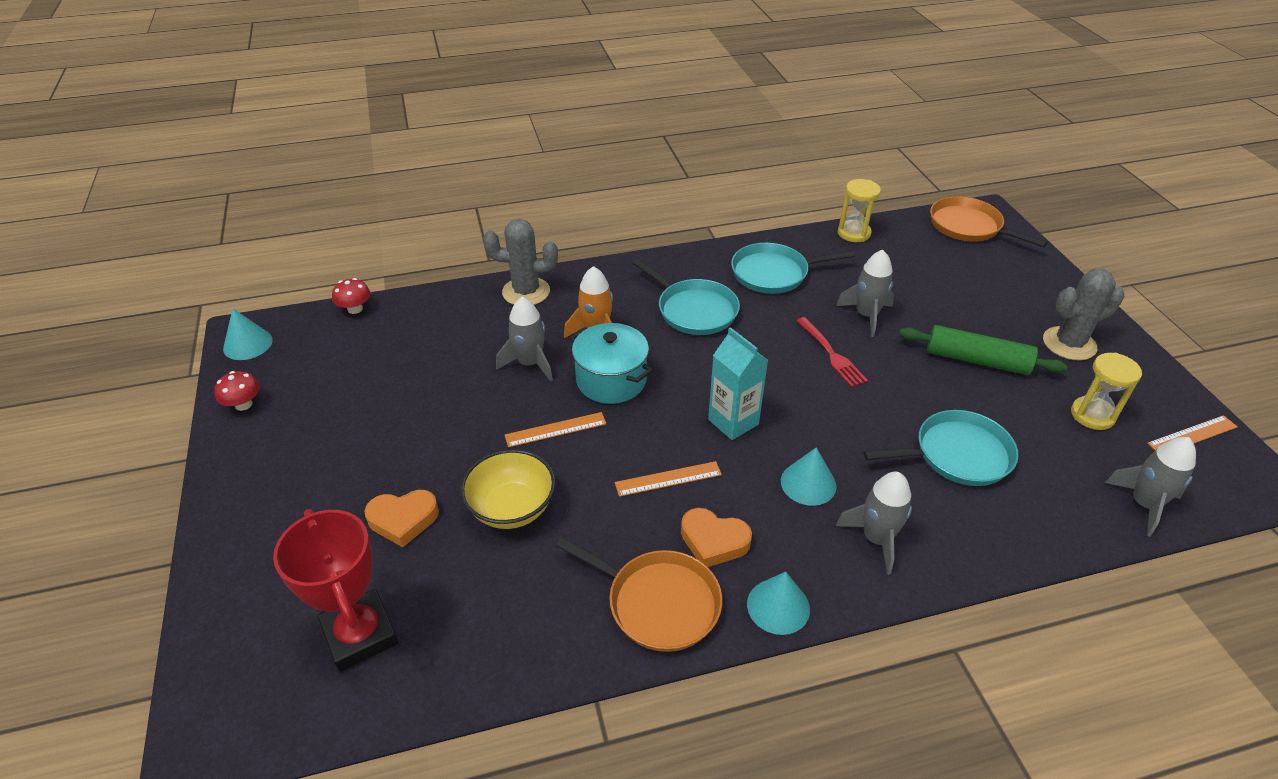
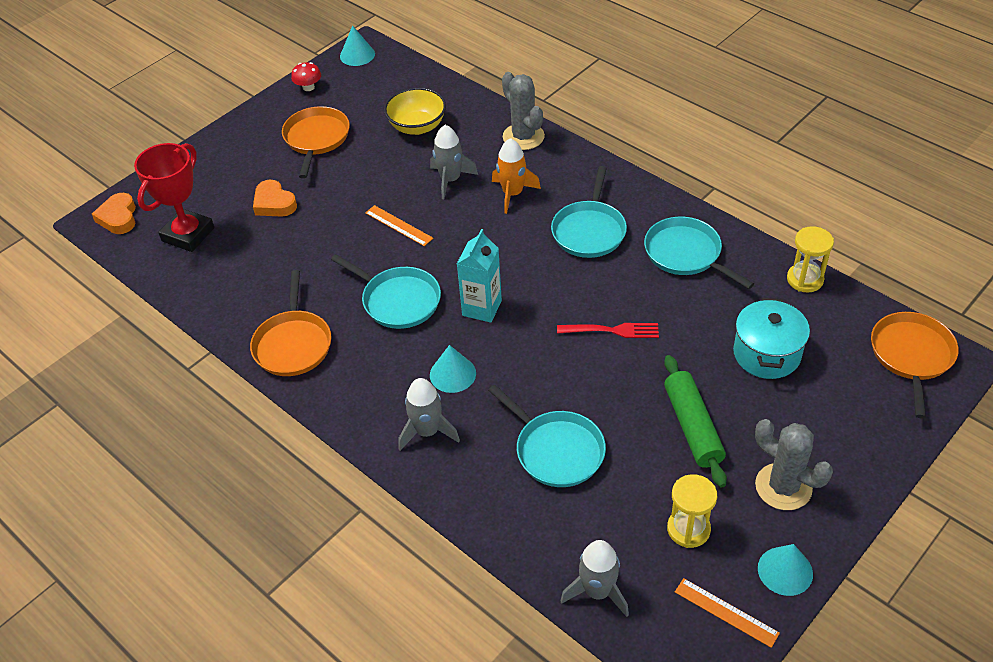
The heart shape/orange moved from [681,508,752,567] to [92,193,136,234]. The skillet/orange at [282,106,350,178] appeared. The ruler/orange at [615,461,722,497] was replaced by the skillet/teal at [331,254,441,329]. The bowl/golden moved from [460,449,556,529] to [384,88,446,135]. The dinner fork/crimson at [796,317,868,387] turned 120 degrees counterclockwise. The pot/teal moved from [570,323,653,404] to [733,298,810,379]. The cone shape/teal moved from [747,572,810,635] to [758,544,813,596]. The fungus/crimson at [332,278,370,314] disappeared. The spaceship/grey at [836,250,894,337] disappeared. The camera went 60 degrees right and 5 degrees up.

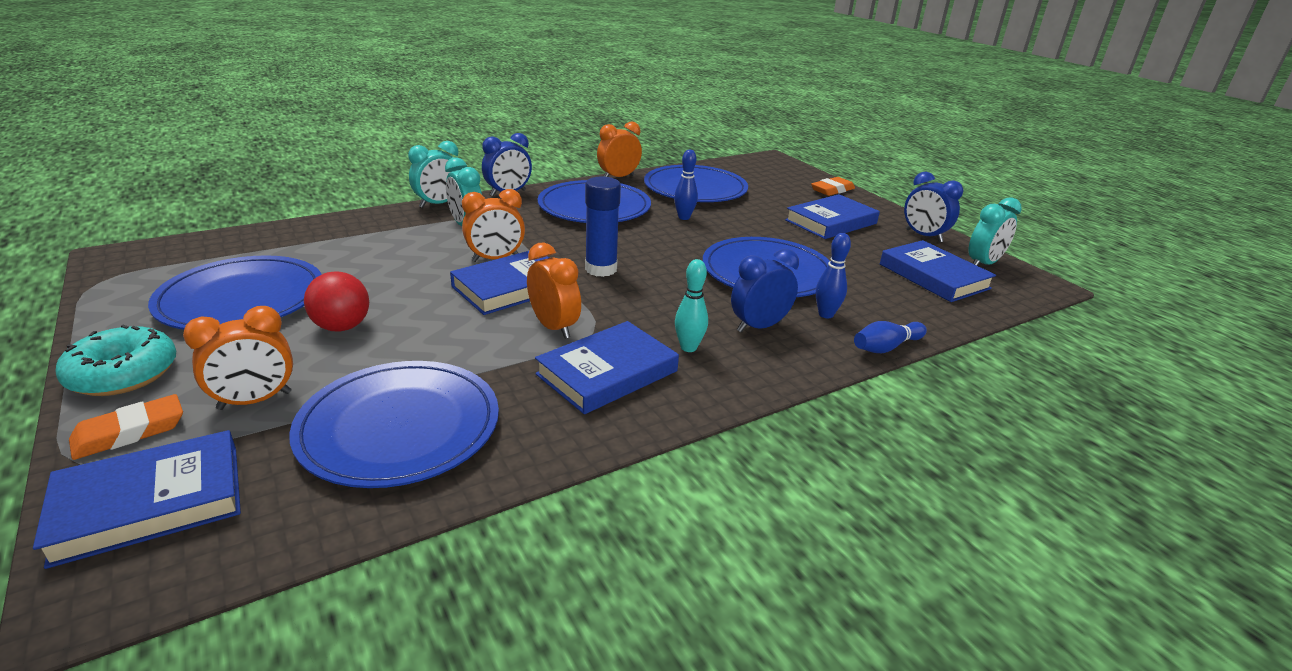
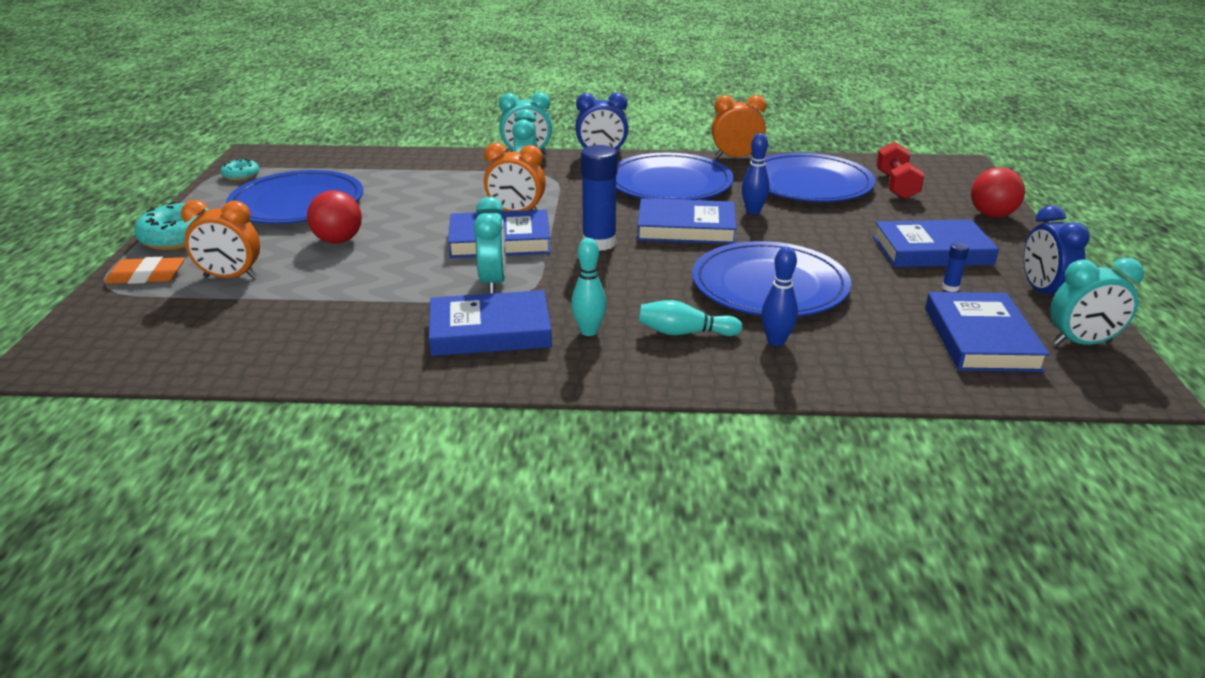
The donut/teal at [221,158,260,181] appeared. The alarm clock/orange at [527,242,581,339] became the alarm clock/teal at [473,197,506,294]. The book/royal blue moved from [33,430,241,569] to [637,198,737,244]. The alarm clock/royal blue at [731,249,799,332] was replaced by the bowling pin/teal at [639,300,743,336]. The free weight/crimson at [876,142,924,199] appeared. The stick of glue/royal blue at [942,242,969,292] appeared. The eraser/orange at [811,177,855,196] was replaced by the sphere/crimson at [971,167,1025,218]. The flat dish/royal blue at [289,361,499,488] disappeared. The bowling pin/royal blue at [854,321,927,353] disappeared. The camera went 35 degrees right and 0 degrees up.

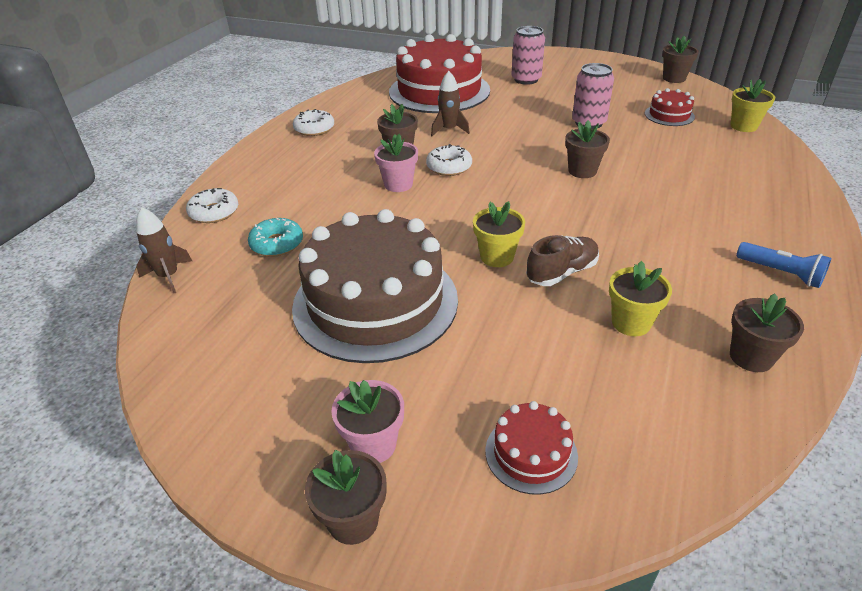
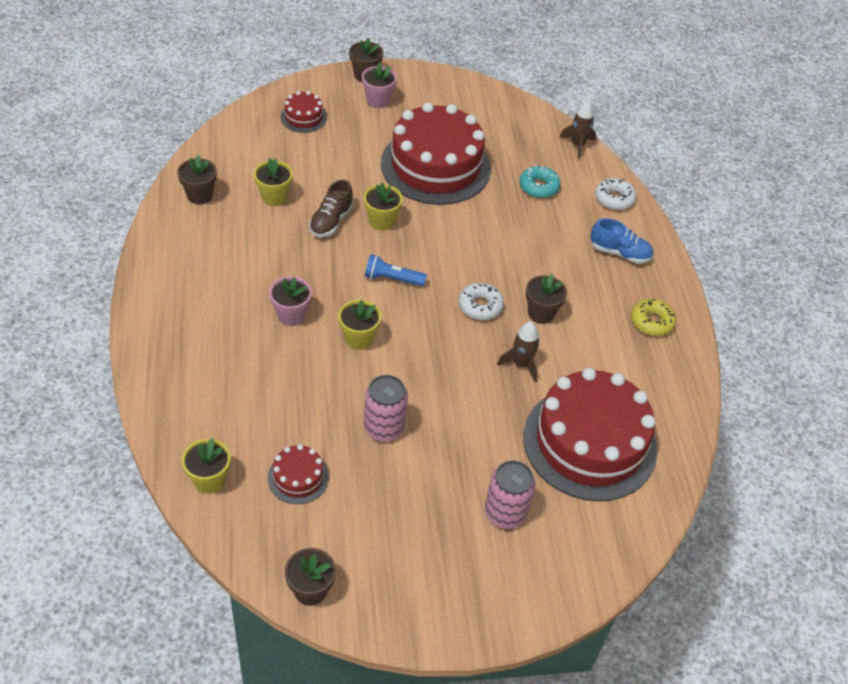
The flower pot/rose-pink moved from [374,134,418,192] to [269,276,312,326]. The flower pot/russet at [565,120,610,178] became the flower pot/golden at [338,300,381,350]. The torch/royal blue moved from [736,242,831,288] to [365,254,427,287]. The gateau/russet at [292,209,458,363] became the gateau/crimson at [381,102,491,205]. The shoe/royal blue at [591,218,653,264] appeared. The donut/white at [293,109,334,136] became the donut/golden at [631,299,677,336]. The camera went 145 degrees right and 10 degrees up.

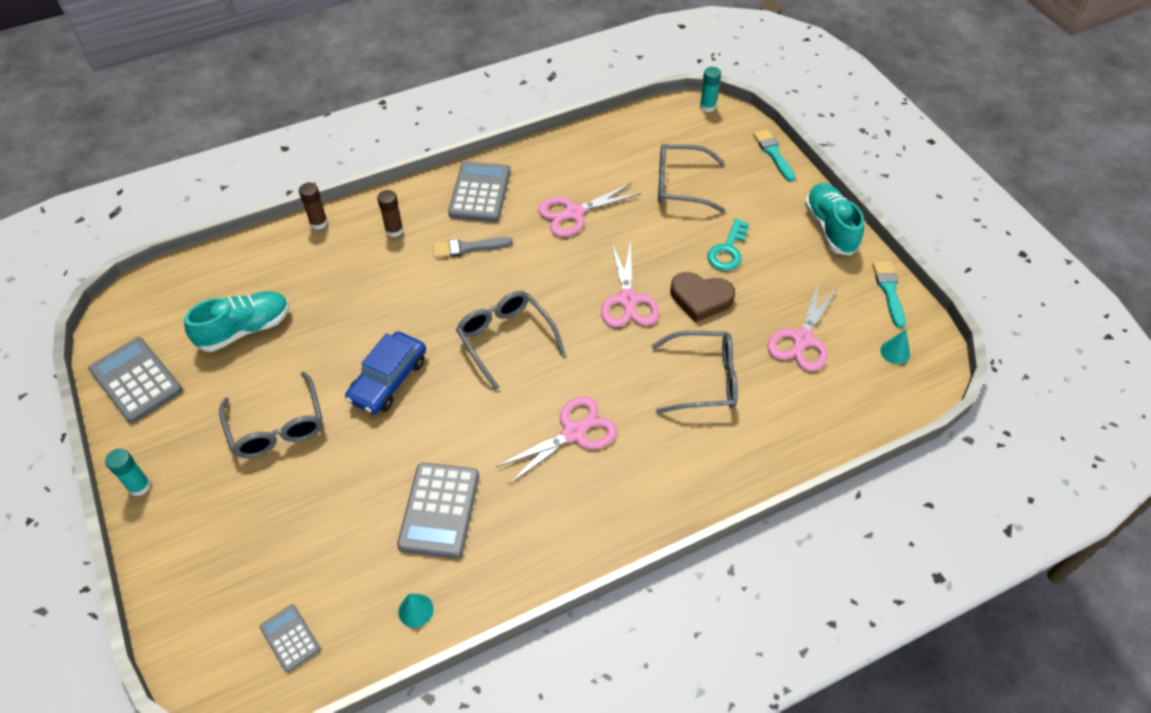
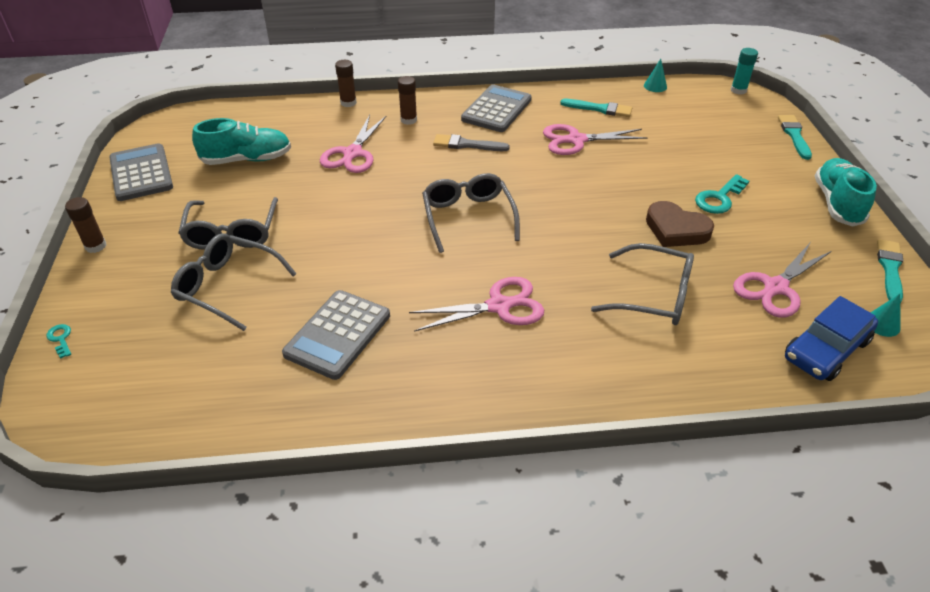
The key/teal at [46,324,71,359] appeared. The stick of glue/teal at [105,449,151,496] became the stick of glue/russet at [65,197,106,253]. The eyeglasses/grey moved from [658,144,725,212] to [171,233,297,331]. The pair of scissors/rose-pink moved from [601,241,659,327] to [320,115,387,173]. The paintbrush/teal at [560,99,632,117] appeared. The cone shape/teal moved from [398,594,434,628] to [644,59,667,92]. The automobile/royal blue moved from [345,331,426,415] to [785,296,878,381]. The adding machine/grey at [260,605,321,672] disappeared. The camera went 20 degrees right and 10 degrees down.

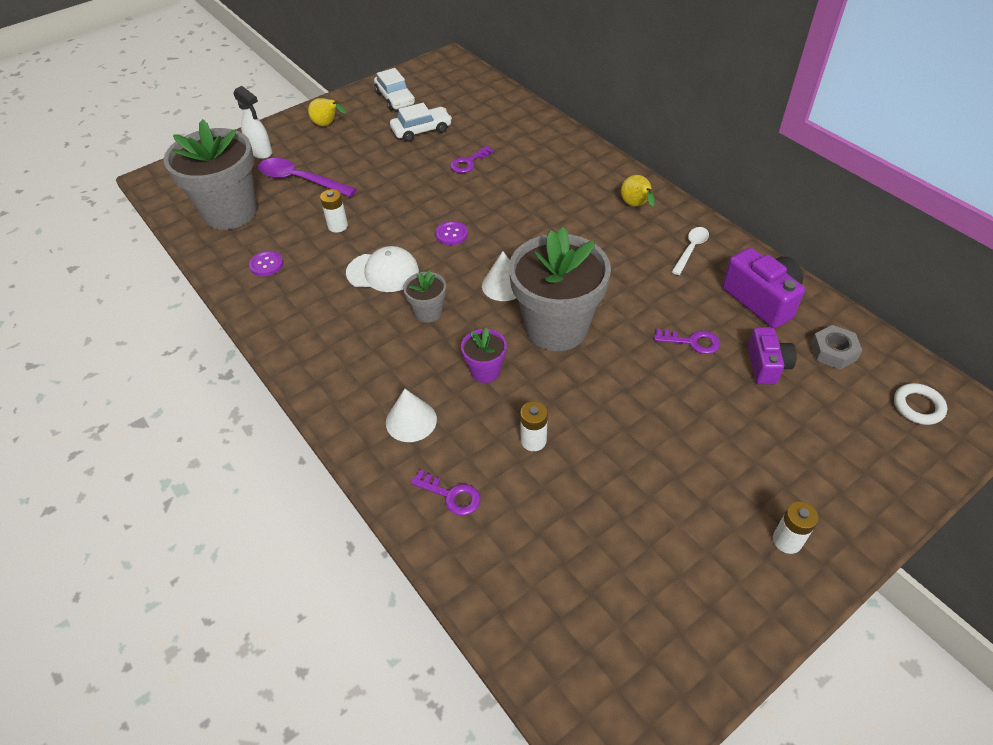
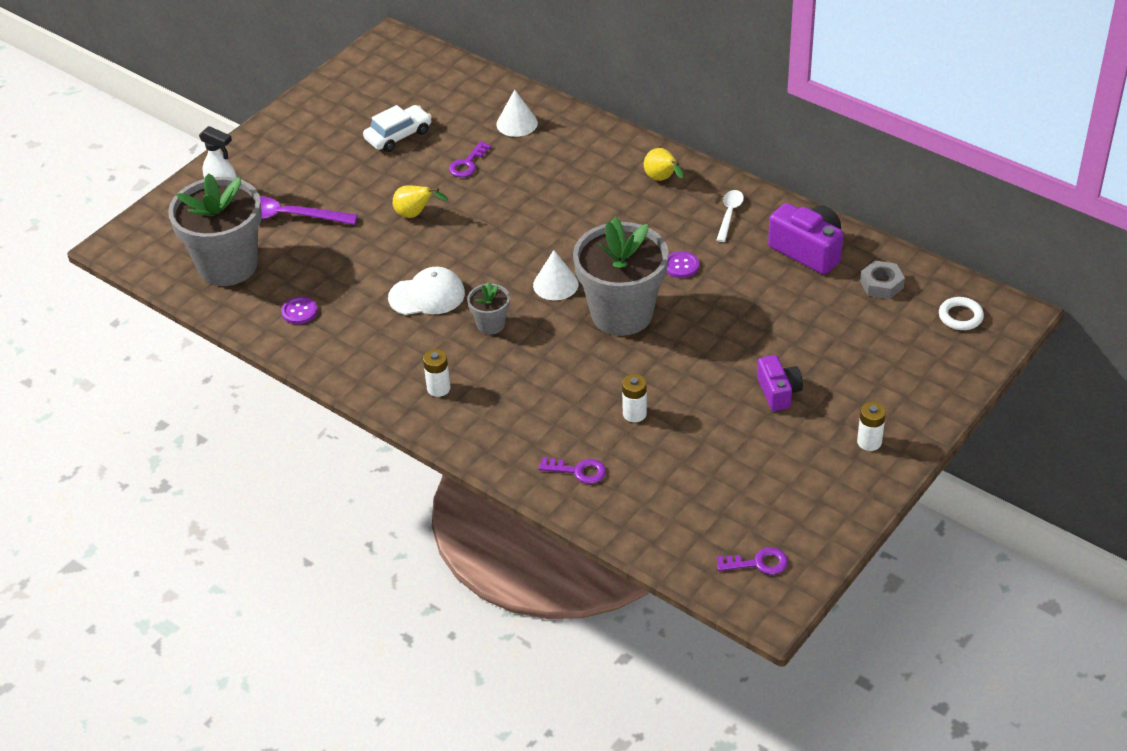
The pear/golden moved from [308,98,347,126] to [393,185,448,218]. The AA battery/white moved from [320,189,348,233] to [423,349,451,397]. The cone shape/white moved from [386,389,437,442] to [496,89,538,137]. The shirt button/royal purple moved from [436,221,468,245] to [667,251,699,278]. The key/royal purple moved from [654,329,720,354] to [717,547,788,575]. The compact camera/royal purple moved from [748,327,797,384] to [757,355,803,411]. The automobile/white at [374,68,415,111] disappeared. The flower pot/royal purple at [461,327,507,383] disappeared. The camera went 15 degrees left and 5 degrees down.

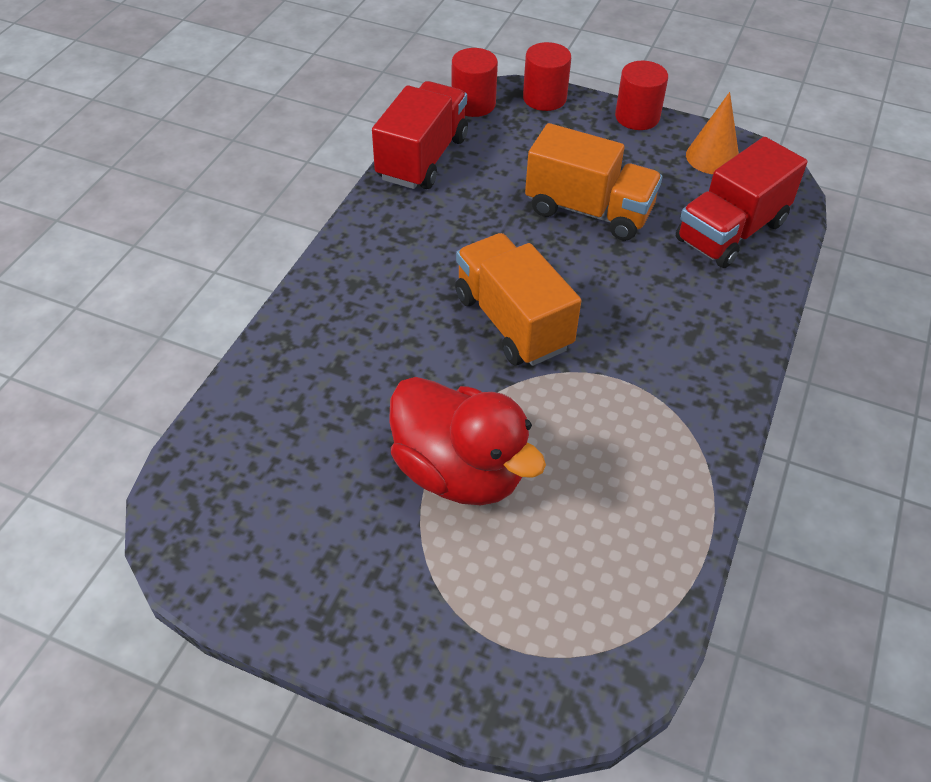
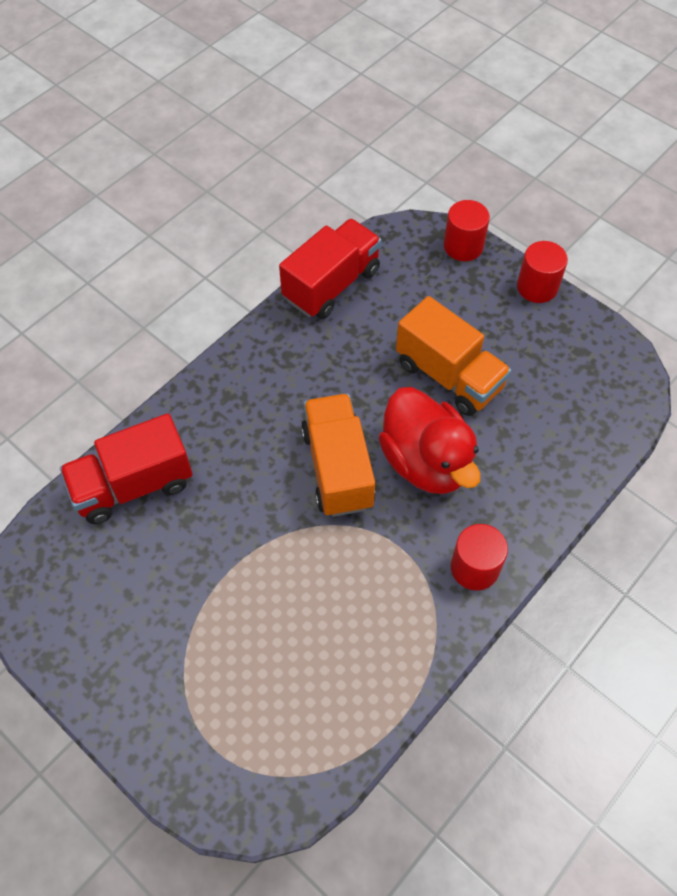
The lorry/crimson moved from [676,137,807,268] to [60,413,193,524]. The duck/crimson moved from [389,377,546,505] to [378,387,481,494]. The solid cylinder/crimson moved from [452,48,498,117] to [451,524,508,590]. The cone shape/orange at [686,92,739,174] disappeared. The camera went 20 degrees right and 10 degrees up.

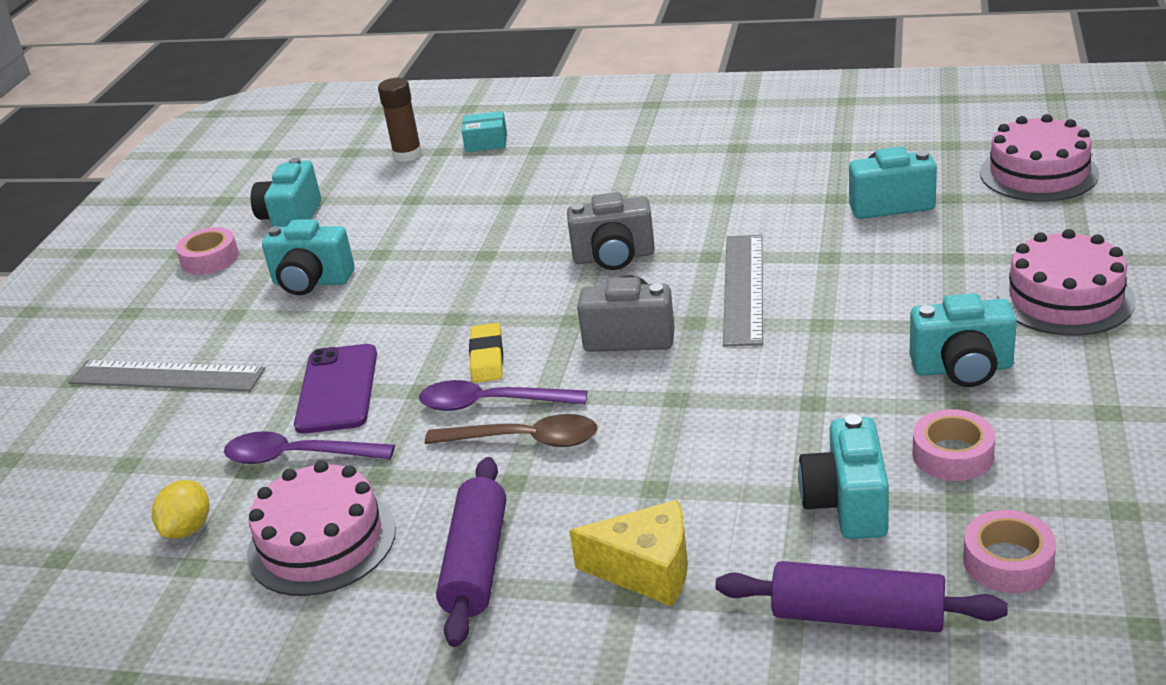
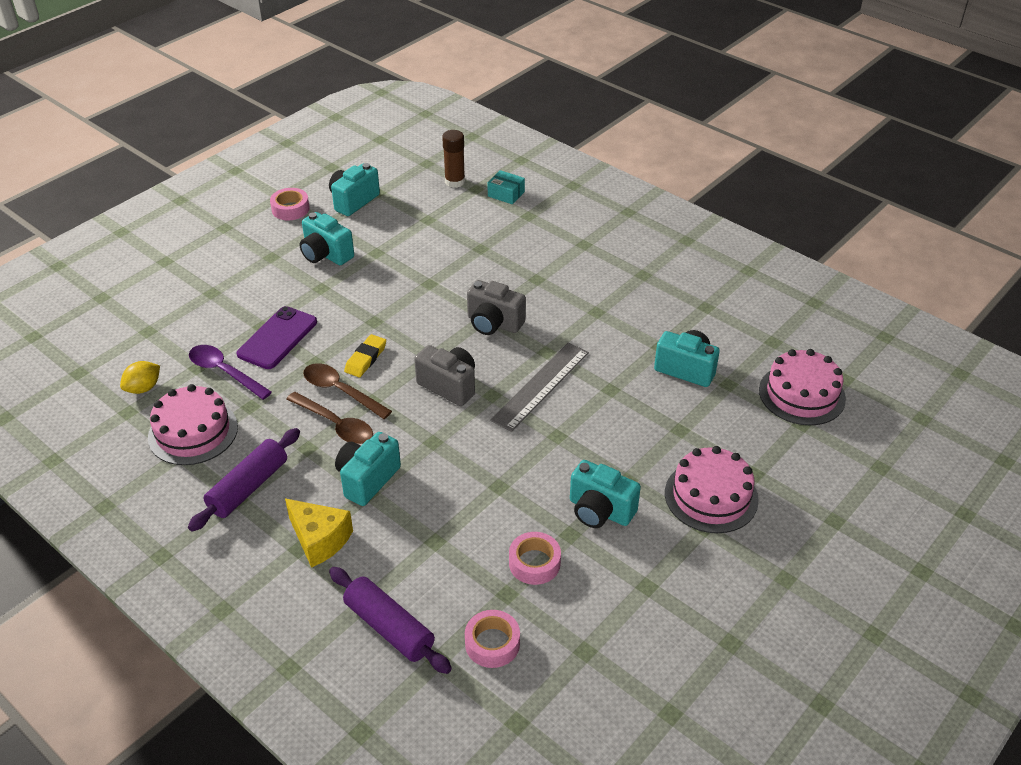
The tablespoon/royal purple at [419,380,587,411] became the tablespoon/russet at [303,363,392,419]. The compact camera/teal moved from [798,414,889,539] to [335,432,401,506]. The ruler/grey at [68,360,265,391] disappeared. The camera went 25 degrees right and 10 degrees up.

